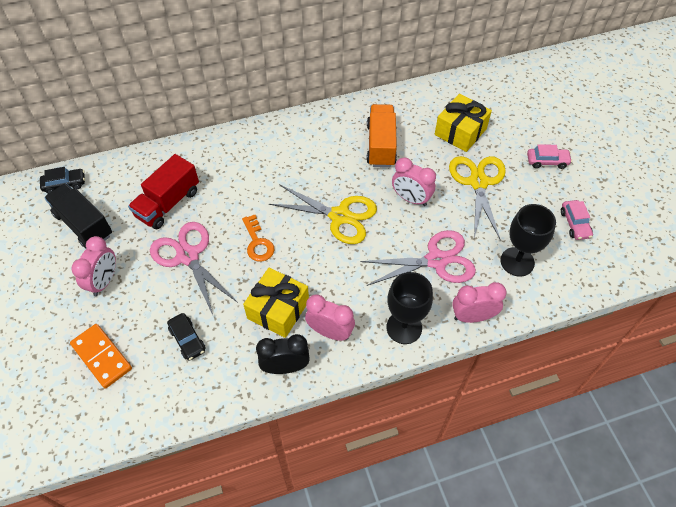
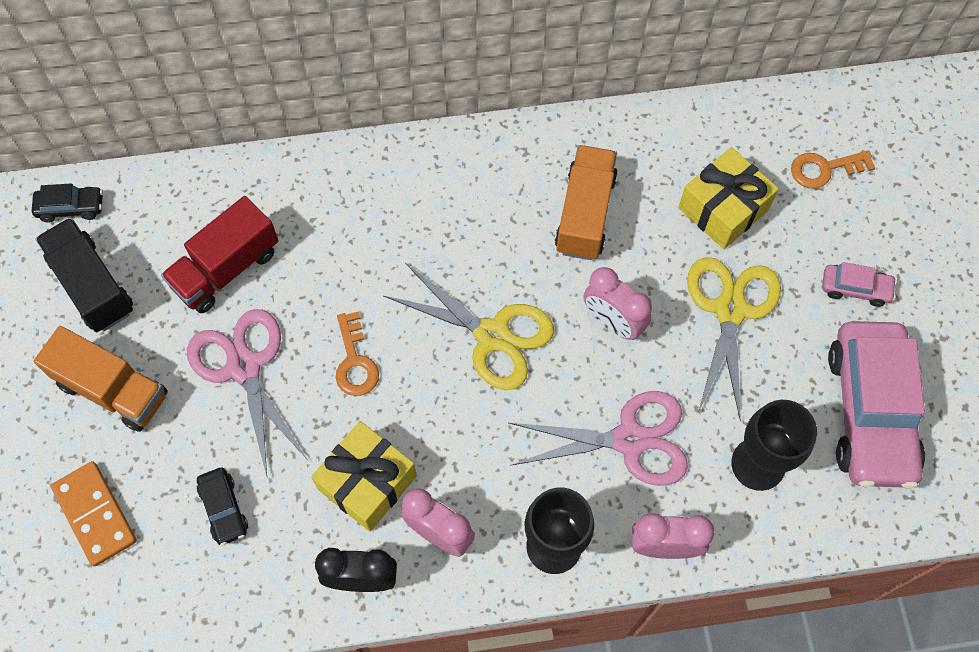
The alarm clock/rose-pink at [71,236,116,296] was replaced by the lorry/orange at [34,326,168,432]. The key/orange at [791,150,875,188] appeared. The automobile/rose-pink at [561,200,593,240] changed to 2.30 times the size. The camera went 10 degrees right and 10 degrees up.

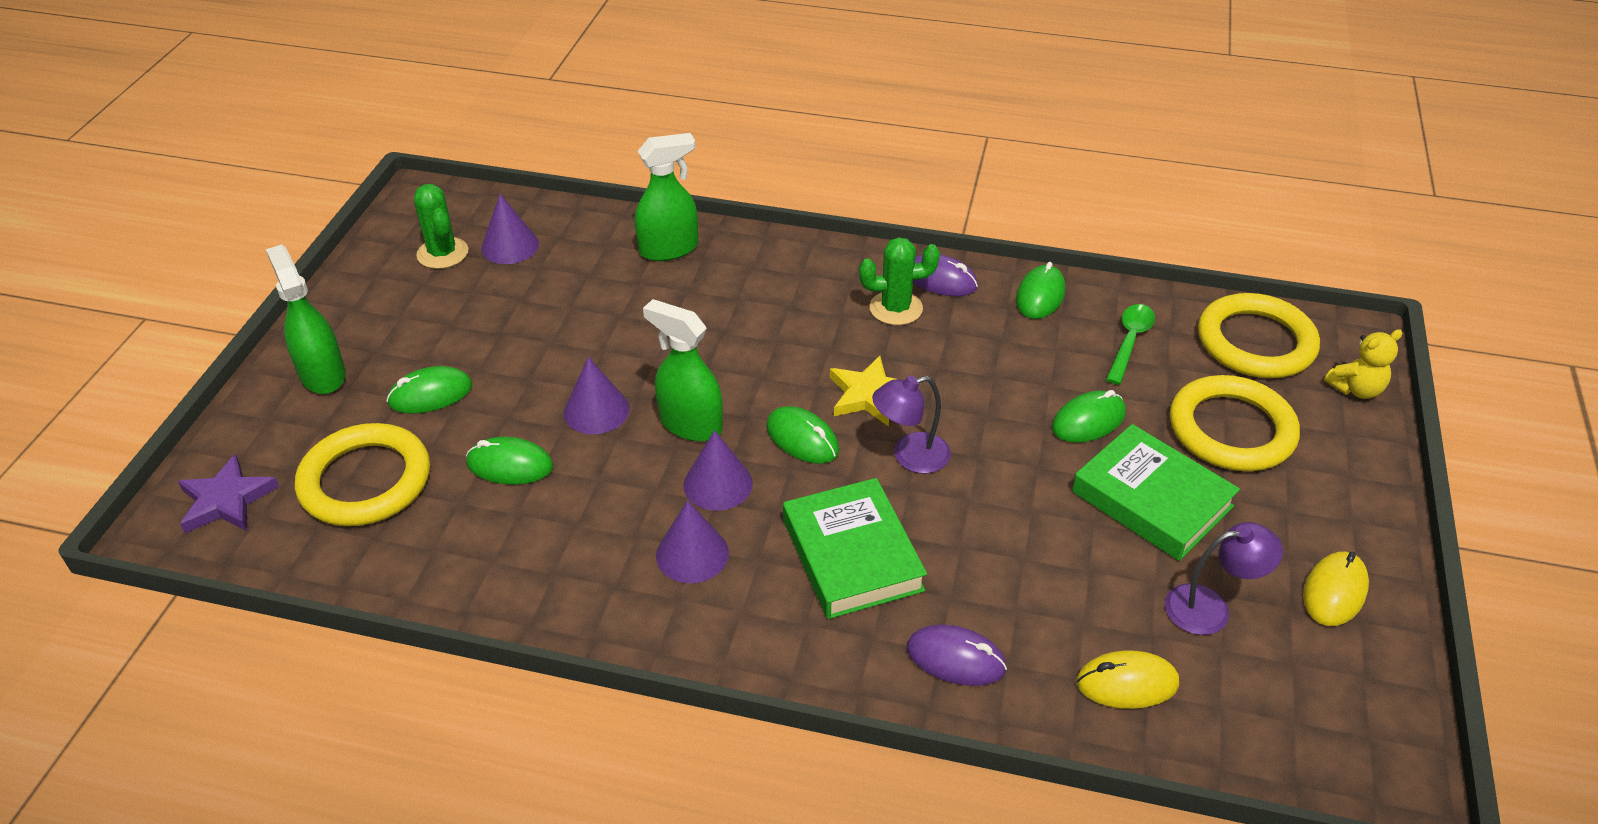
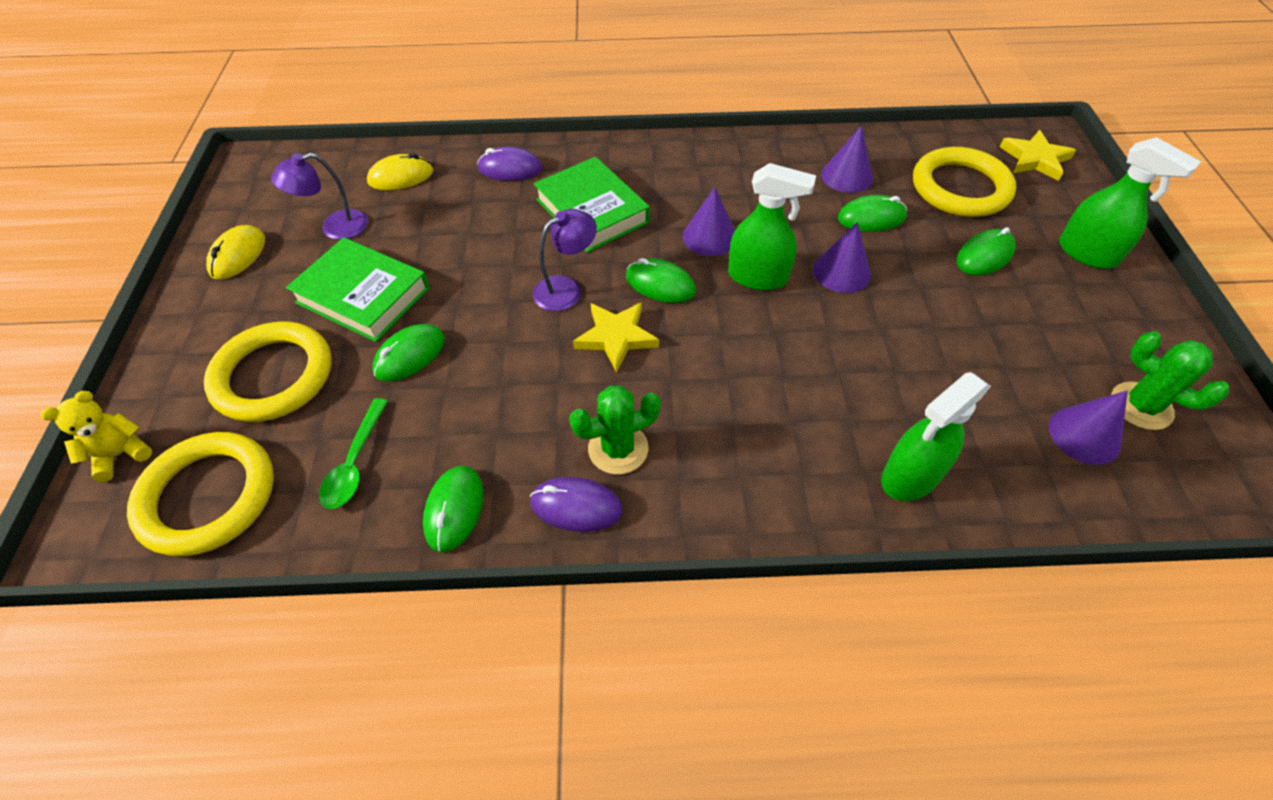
The cone shape/royal purple moved from [656,500,729,583] to [821,126,873,193]. The star shape/royal purple at [178,454,279,533] became the star shape/golden at [1000,130,1076,181]. The camera went 165 degrees right and 10 degrees up.

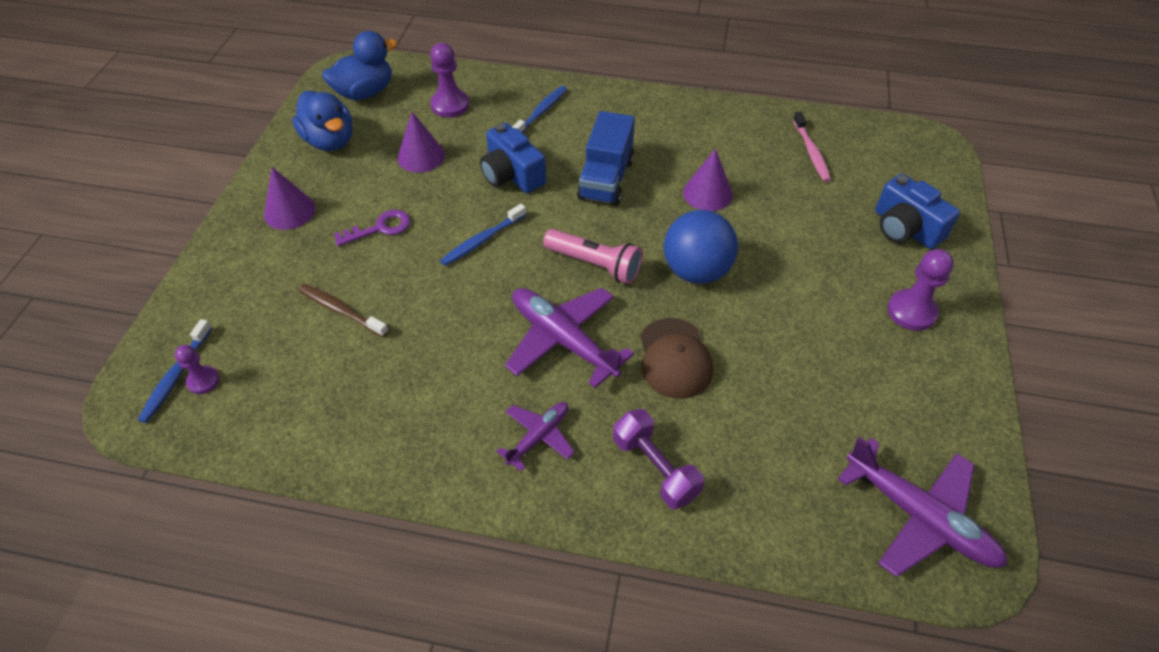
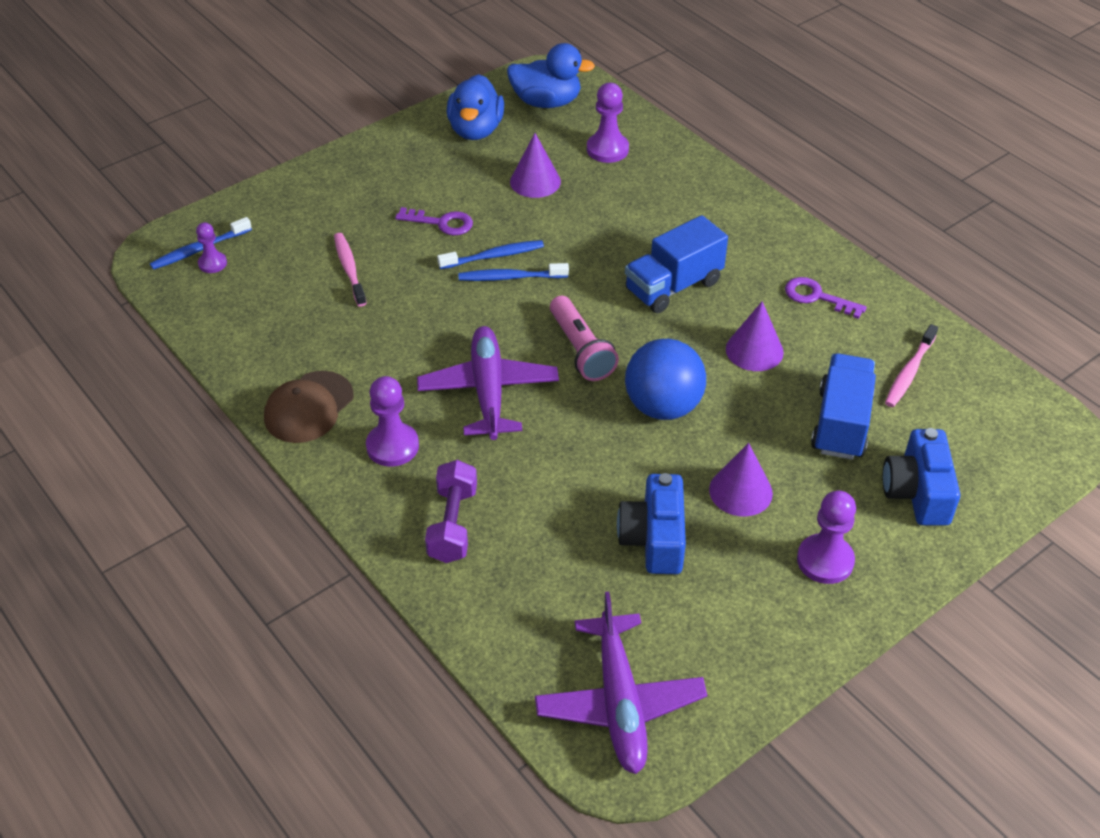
The baseball cap/russet moved from [640,318,714,399] to [264,371,354,443]. The toothbrush/russet at [298,284,389,337] became the toothbrush/rose-pink at [334,233,367,307]. The plane/royal purple at [496,402,575,472] was replaced by the pawn/royal purple at [366,376,419,467]. The toothbrush/royal blue moved from [512,86,567,133] to [437,240,544,269]. The compact camera/royal blue moved from [480,123,546,193] to [617,473,686,574]. The cone shape/royal purple moved from [264,167,315,230] to [709,443,773,516]. The key/royal purple at [785,277,867,319] appeared. The lorry/royal blue at [811,353,876,460] appeared. The camera went 40 degrees right and 5 degrees down.

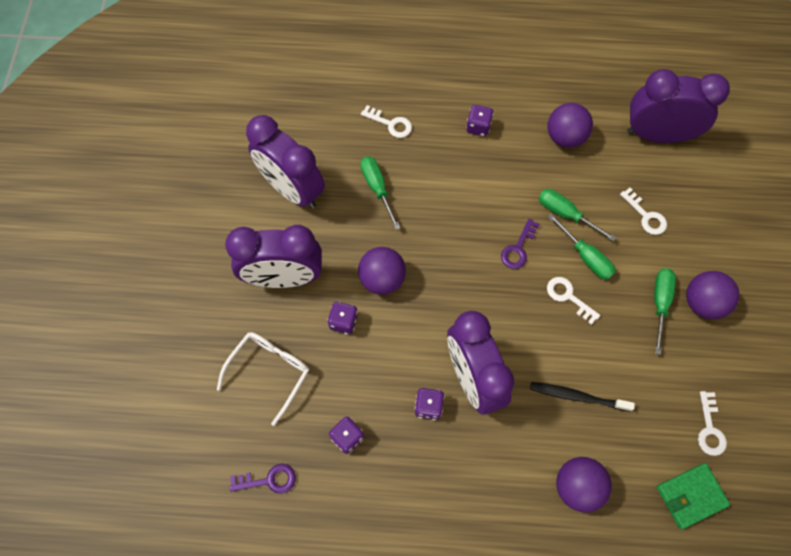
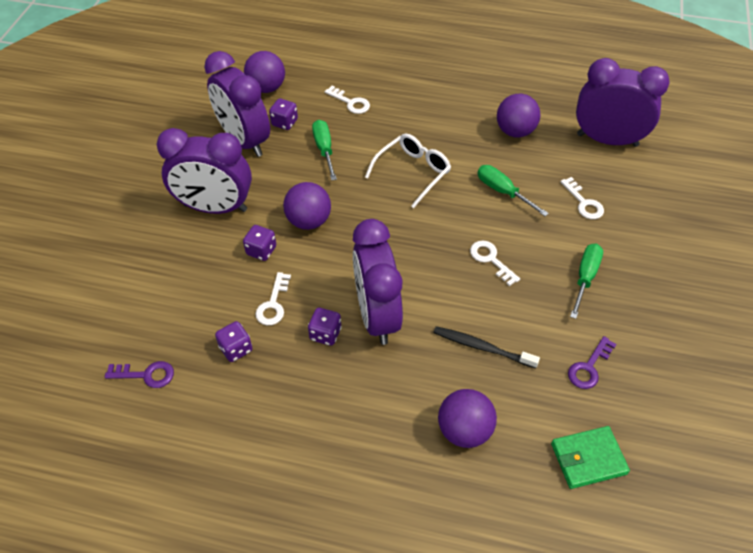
The sphere/royal purple moved from [686,271,740,319] to [244,51,285,93]. The key/white moved from [698,391,727,456] to [255,272,291,325]. The game die/royal purple moved from [466,105,494,136] to [269,98,298,130]. The eyeglasses/white moved from [217,332,309,426] to [365,133,451,208]. The key/royal purple moved from [501,219,540,269] to [568,336,617,389]. The hand screwdriver/green at [548,213,616,280] disappeared. The camera went 10 degrees right and 15 degrees down.

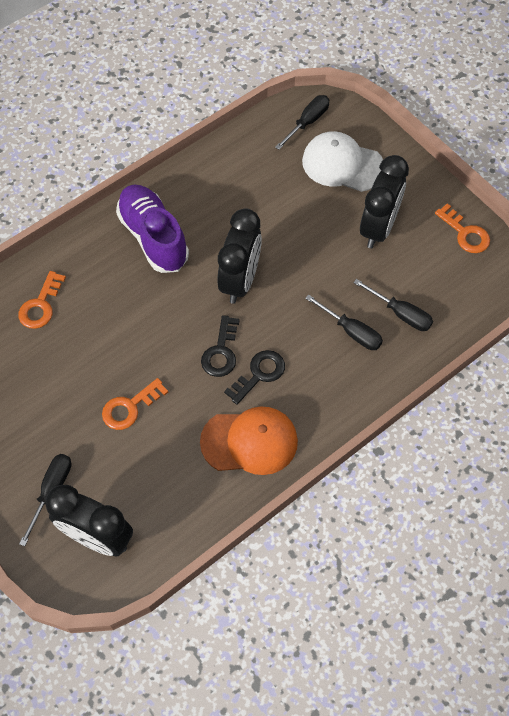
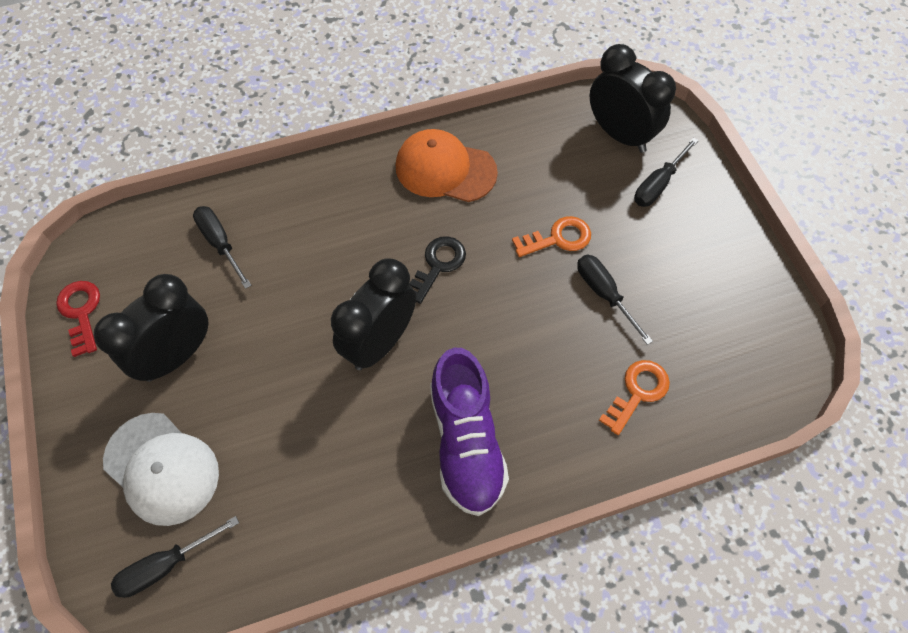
The key/orange at [435,203,490,253] became the key/crimson at [56,281,100,357]. The hand screwdriver/ebony moved from [305,294,383,350] to [577,255,653,345]. The key/ebony at [224,350,285,405] disappeared. The camera went 160 degrees left and 0 degrees up.

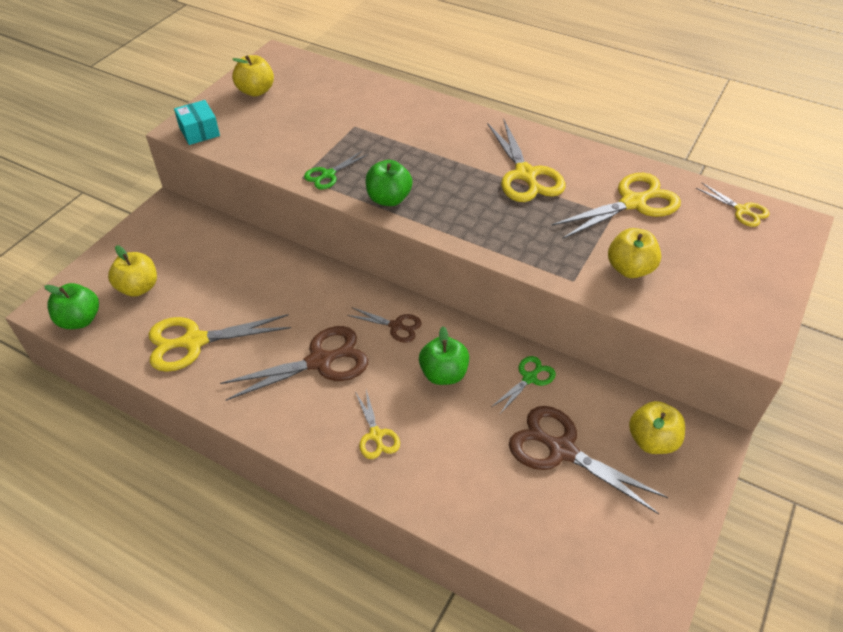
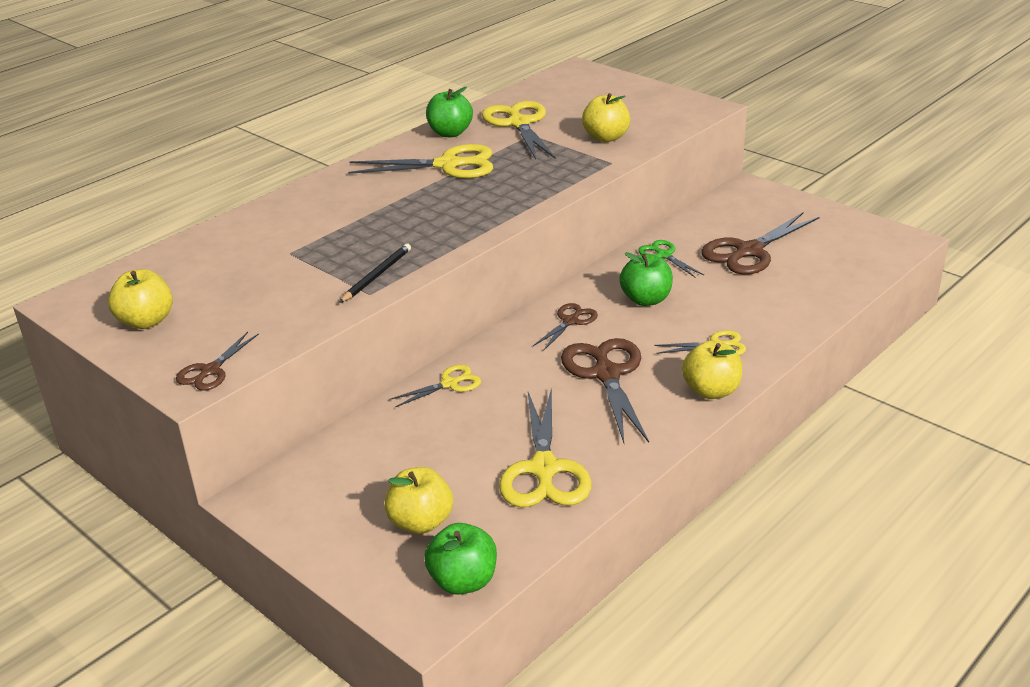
The package/teal at [174,100,220,145] was replaced by the pair of scissors/russet at [176,332,259,391]. The pair of scissors/green at [304,151,367,189] was replaced by the pencil/ebony at [339,244,411,303]. The pair of scissors/golden moved from [696,183,769,227] to [390,365,481,407]. The toy apple/green moved from [366,160,413,206] to [426,87,473,137]. The toy apple/golden moved from [629,401,685,454] to [682,341,742,399]. The camera went 75 degrees left and 15 degrees down.

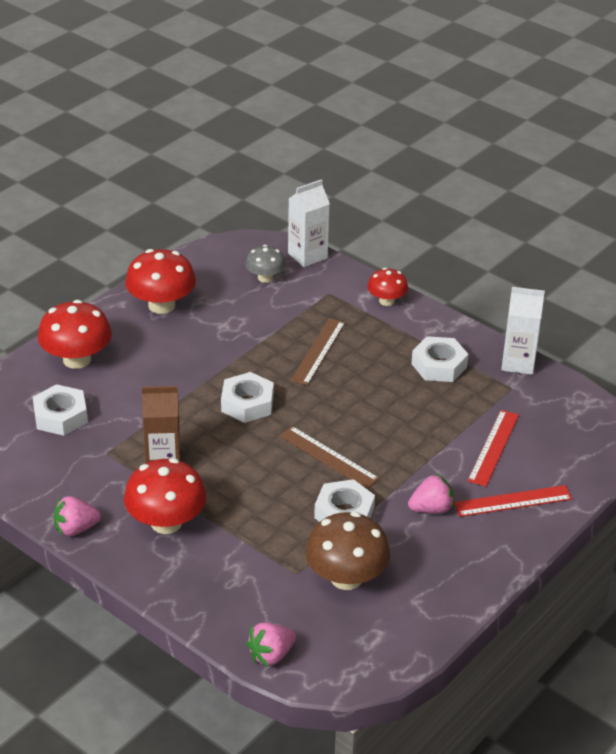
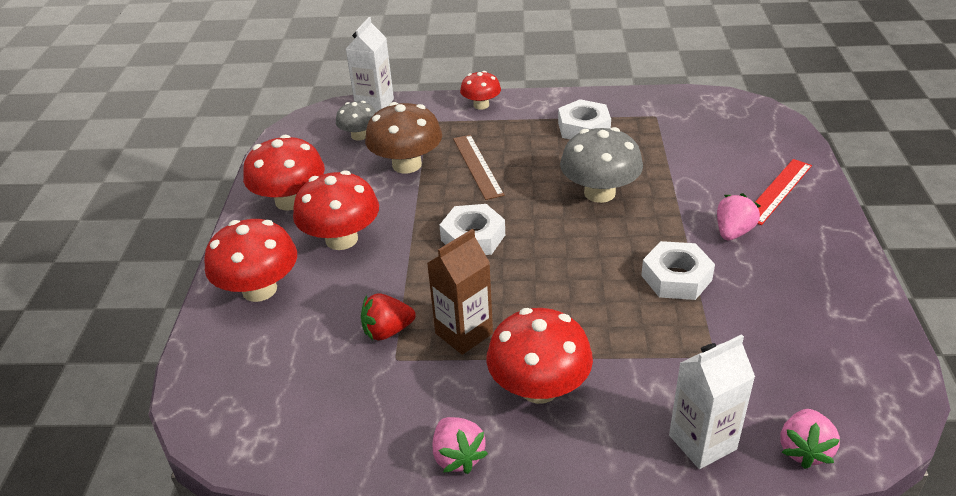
The fungus/crimson at [293,170,379,250] appeared. The strawberry/crimson at [361,293,416,340] appeared. The fungus/russet moved from [305,512,391,590] to [365,102,442,174]. The strawberry/rose-pink at [54,496,101,536] turned 60 degrees counterclockwise. The fungus/grey at [560,127,643,203] appeared. The milk carton/white moved from [501,287,545,375] to [669,334,755,469]. The hex nut/white at [33,384,88,436] disappeared. The ruler/russet at [279,426,380,489] disappeared. The ruler/crimson at [467,410,519,487] disappeared. The camera went 35 degrees left and 0 degrees up.

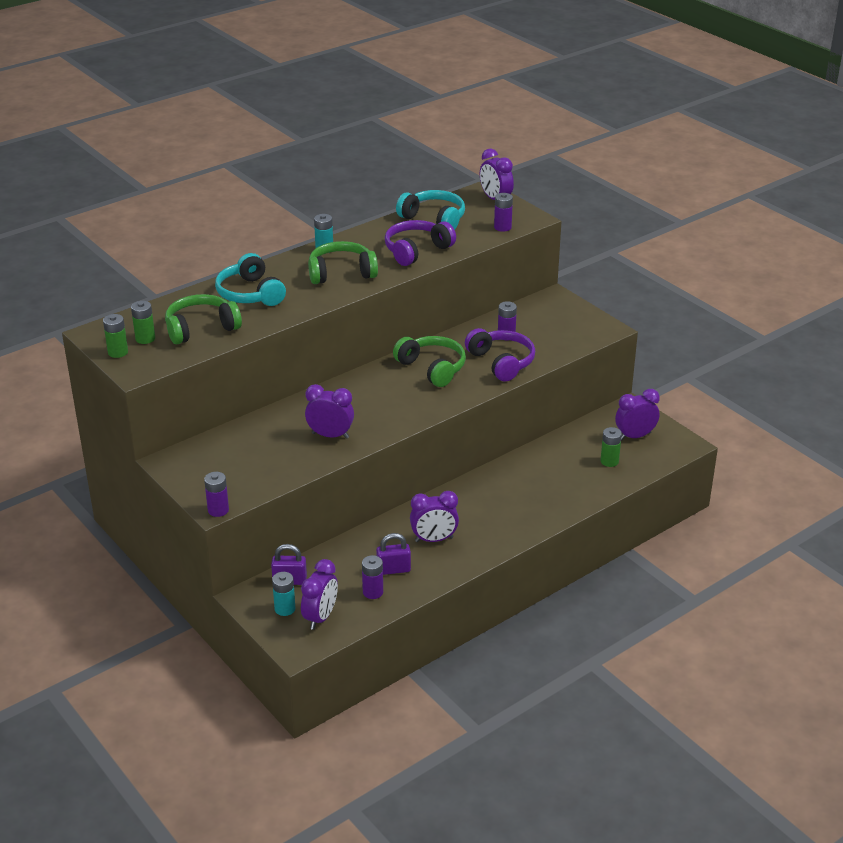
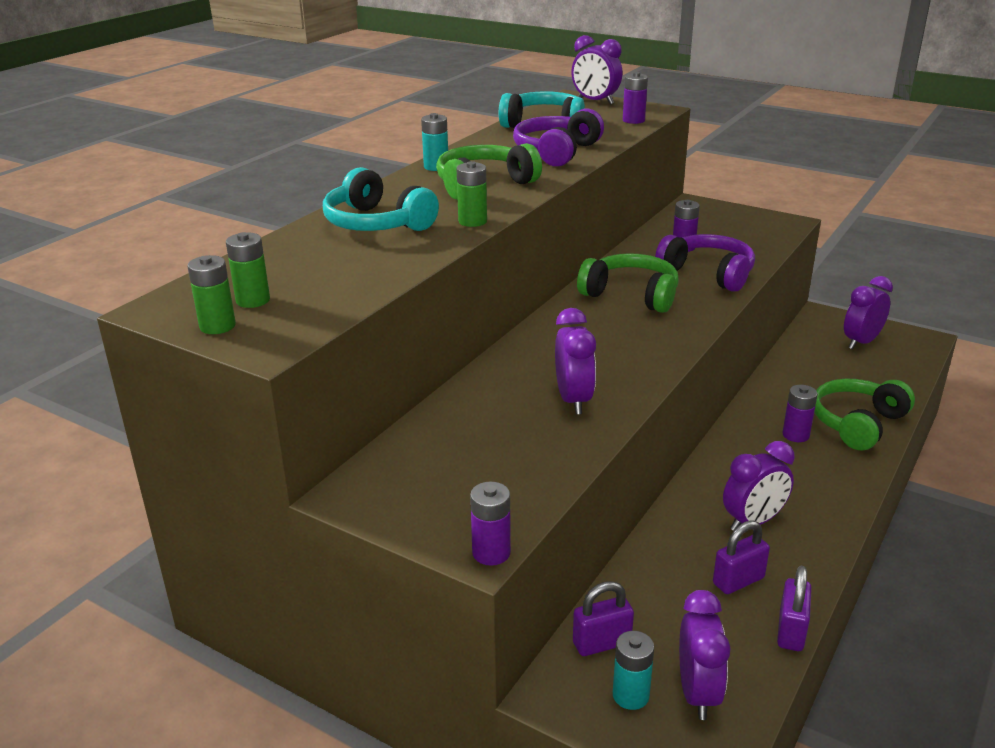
The AA battery/green moved from [600,427,622,467] to [457,161,487,227]. The alarm clock/royal purple at [305,384,354,439] turned 90 degrees clockwise. The padlock/royal purple at [777,566,812,651] appeared. The AA battery/royal purple moved from [362,555,383,599] to [783,385,818,442]. The over-ear headphones/green moved from [165,294,242,344] to [814,379,915,450]. The camera went 20 degrees left and 5 degrees down.

